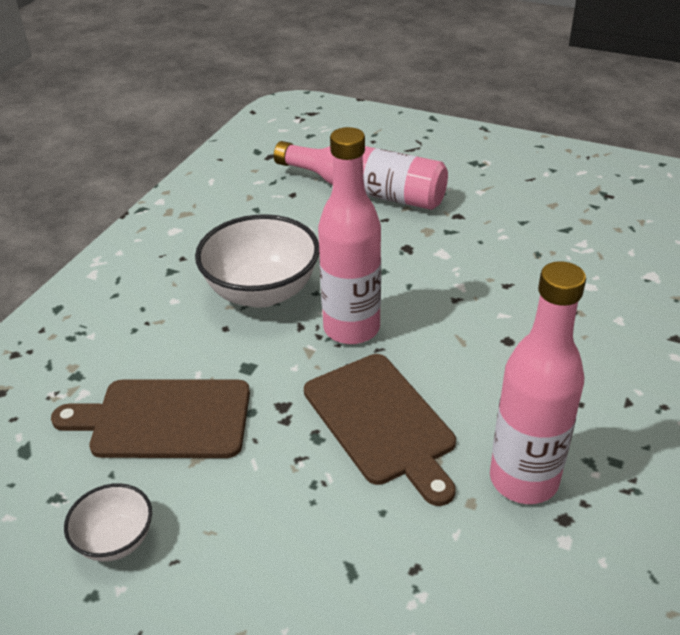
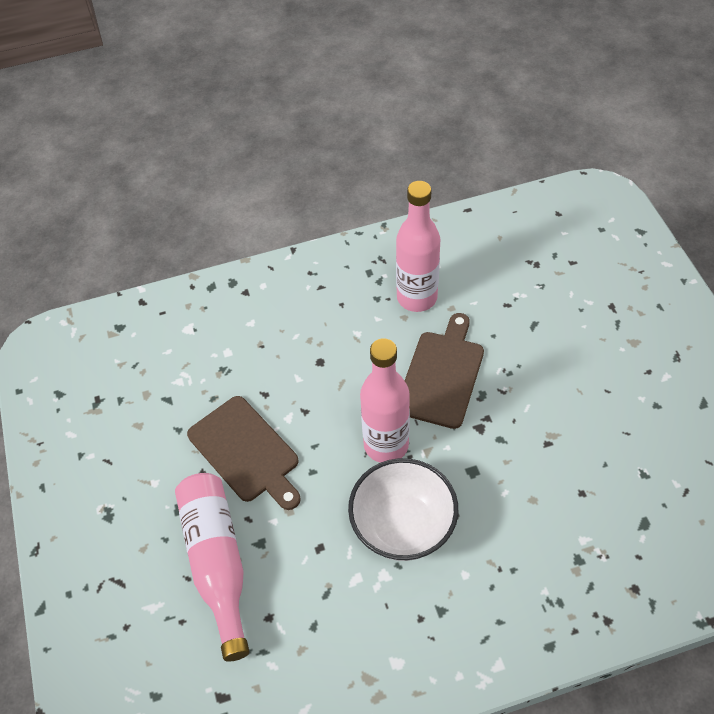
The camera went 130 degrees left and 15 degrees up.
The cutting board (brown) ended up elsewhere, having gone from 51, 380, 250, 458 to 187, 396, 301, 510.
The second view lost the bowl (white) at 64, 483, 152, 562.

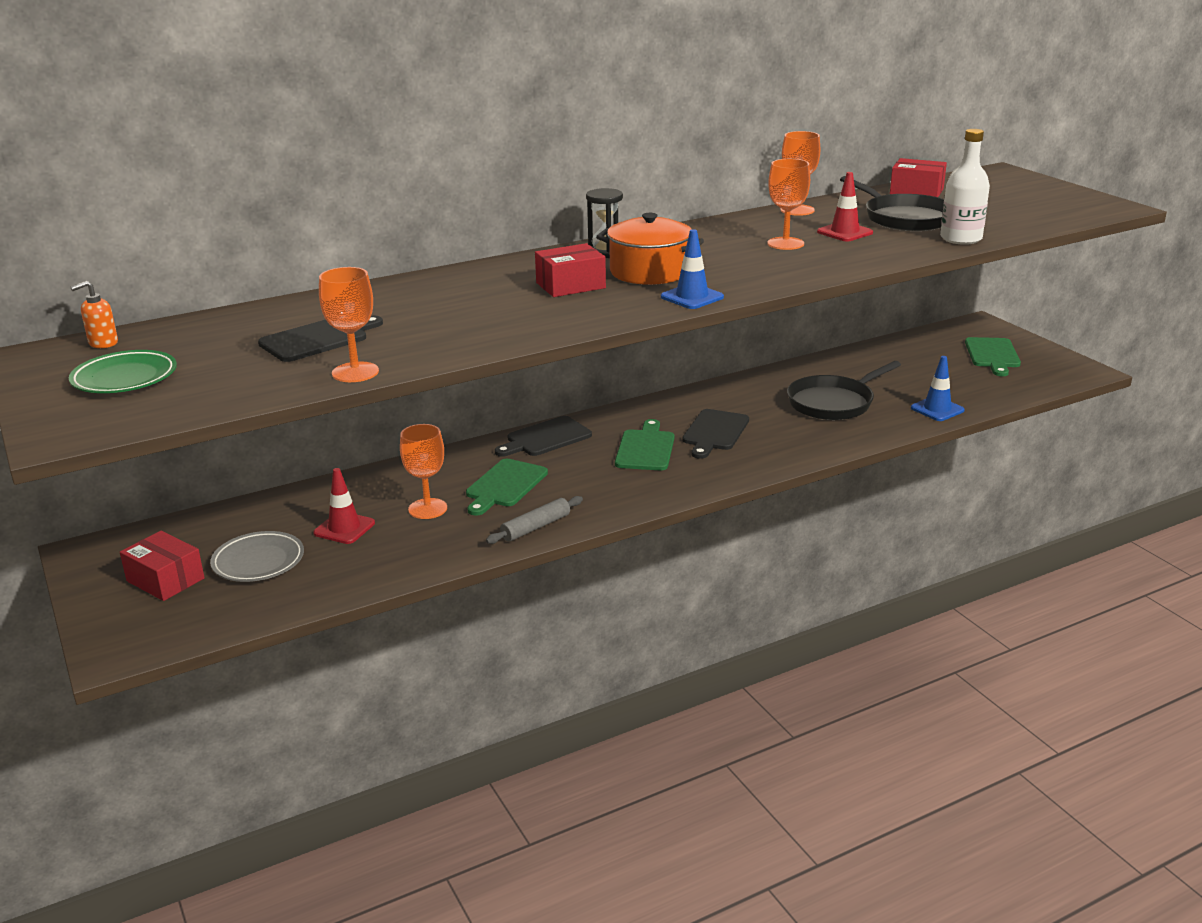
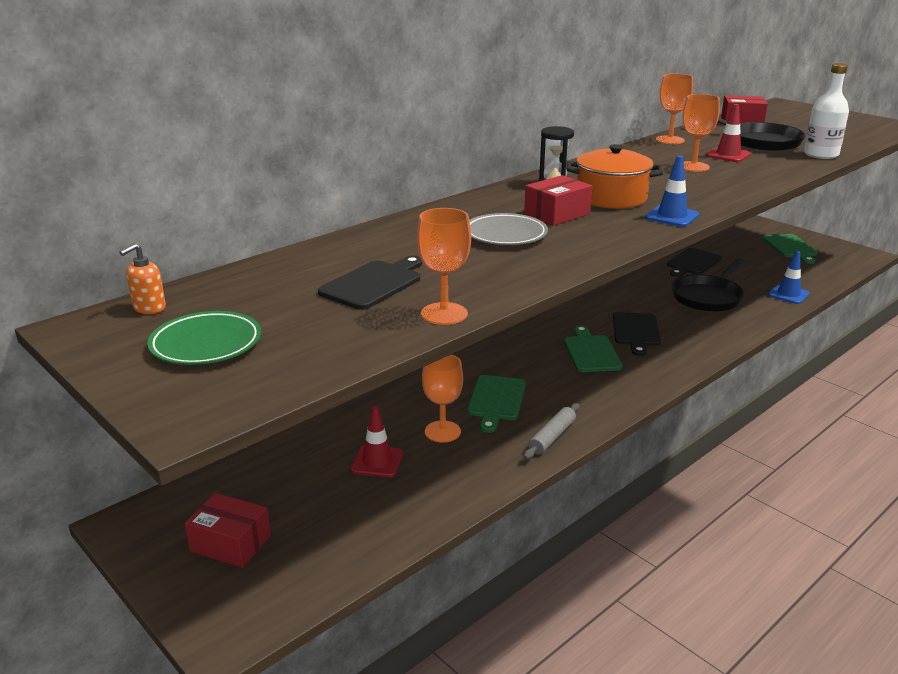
The camera went 15 degrees left and 0 degrees up.
The plate (grey) ended up elsewhere, having gone from 210, 531, 304, 582 to 469, 213, 548, 245.
The cutting board (black) ended up elsewhere, having gone from 495, 416, 592, 457 to 667, 248, 722, 277.

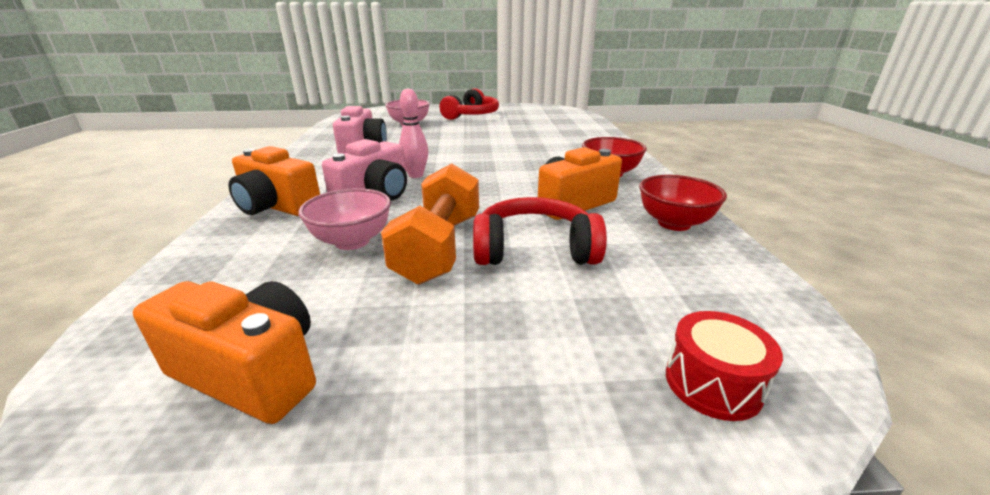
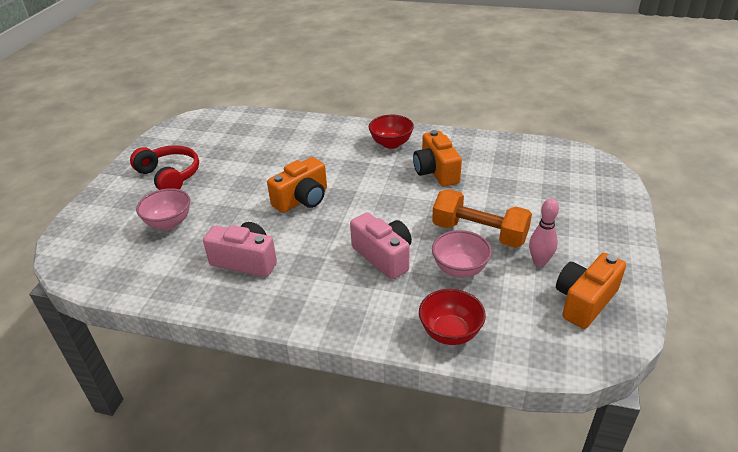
The camera went 70 degrees left and 10 degrees up.
The camera (orange) ended up elsewhere, having gone from 228, 146, 320, 216 to 267, 157, 327, 213.
The bowling pin (pink) ended up elsewhere, having gone from 399, 88, 429, 178 to 529, 199, 559, 267.
The second view lost the headphones (red) at 473, 197, 607, 265.
The bowl (red) ended up elsewhere, having gone from 639, 175, 727, 231 to 419, 289, 486, 345.
The second view lost the drum (red) at 666, 311, 783, 421.

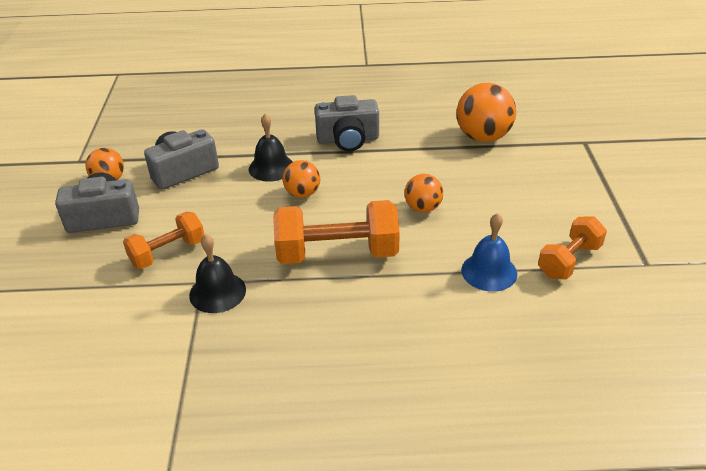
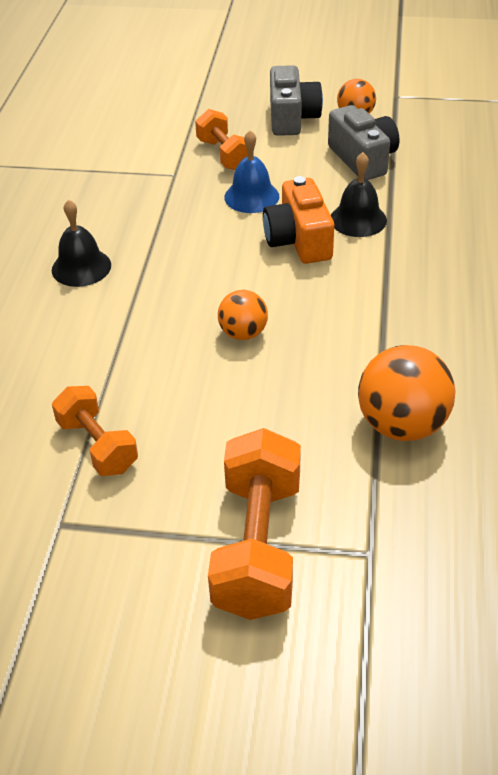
The camera went 100 degrees right and 5 degrees up.
The bell (black) ended up elsewhere, having gone from 189, 234, 246, 313 to 52, 199, 111, 287.
The dumbbell (orange) ended up elsewhere, having gone from 273, 200, 400, 264 to 208, 428, 301, 620.
Where the ball (orange) stood at 283, 160, 320, 198, the camera (orange) came to stand at 263, 176, 334, 264.
The second view lost the camera (grey) at 315, 95, 379, 151.
The bell (blue) ended up elsewhere, having gone from 461, 213, 517, 292 to 224, 130, 279, 213.

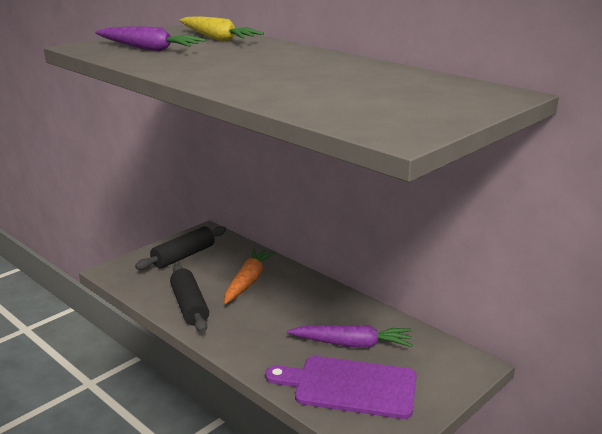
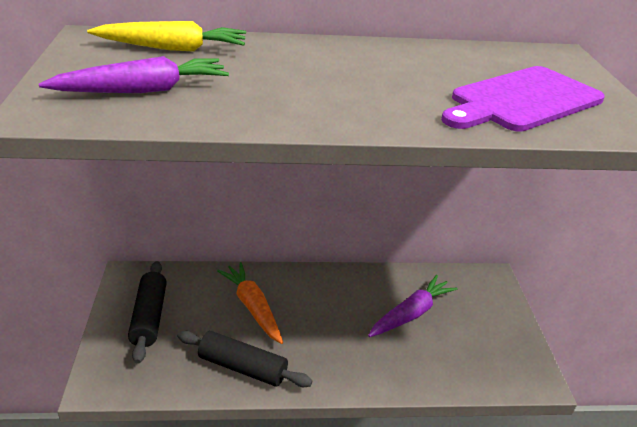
The camera went 50 degrees left and 10 degrees up.
The cutting board (purple) ended up elsewhere, having gone from 265, 356, 417, 419 to 441, 66, 605, 132.

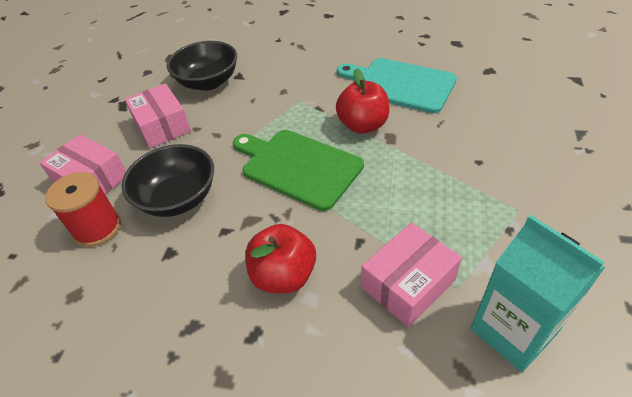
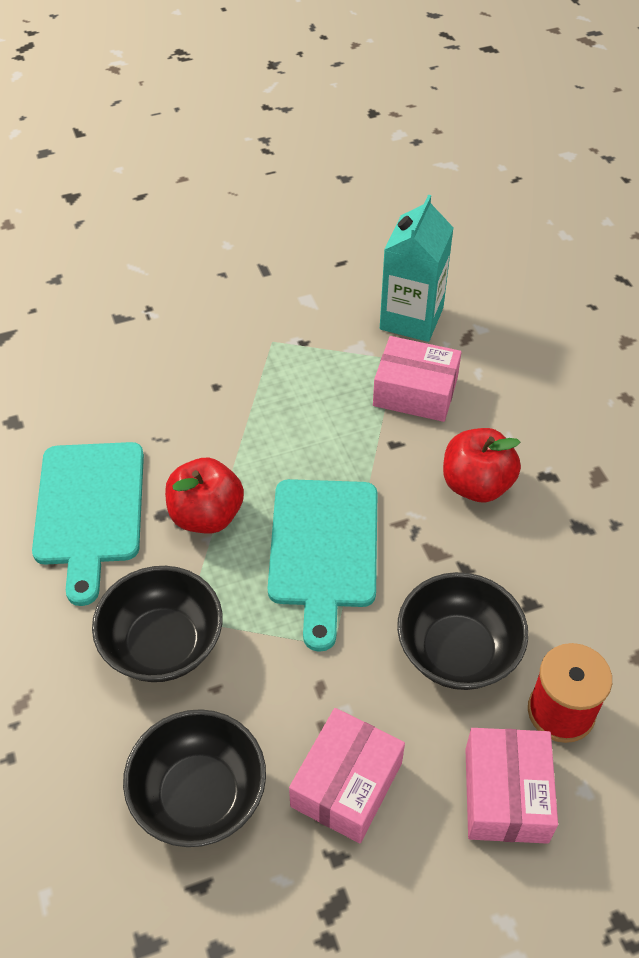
The camera went 125 degrees left and 5 degrees up.
What was the cutting board (green) at 233, 130, 364, 211 turned into the cutting board (turquoise) at 268, 479, 378, 652.
The second view gained the bowl (black) at 92, 566, 223, 682.

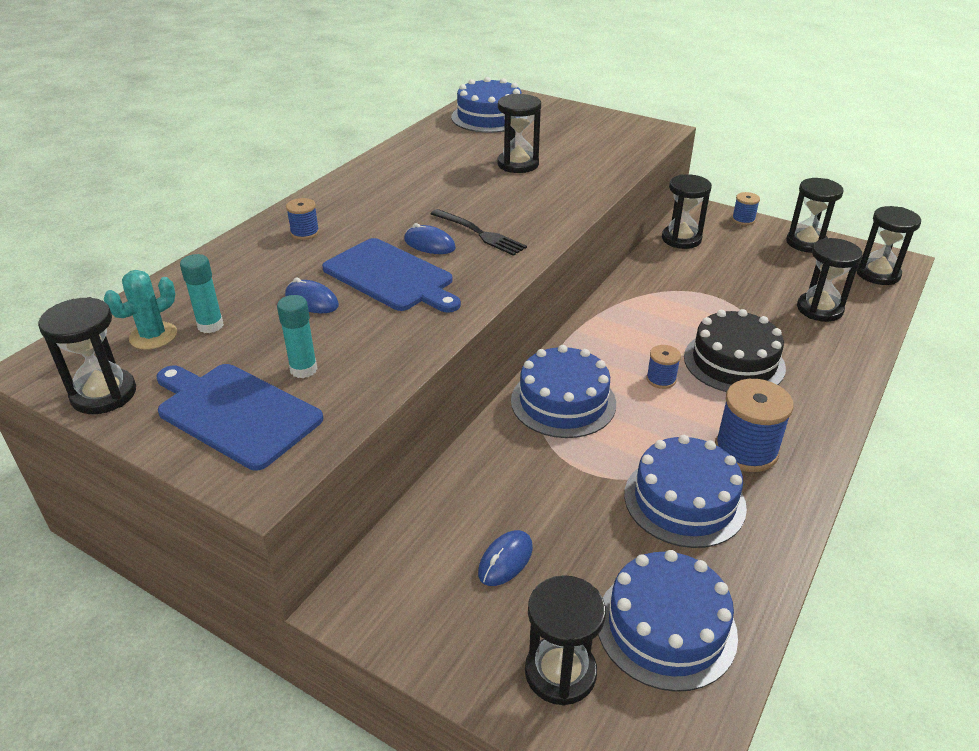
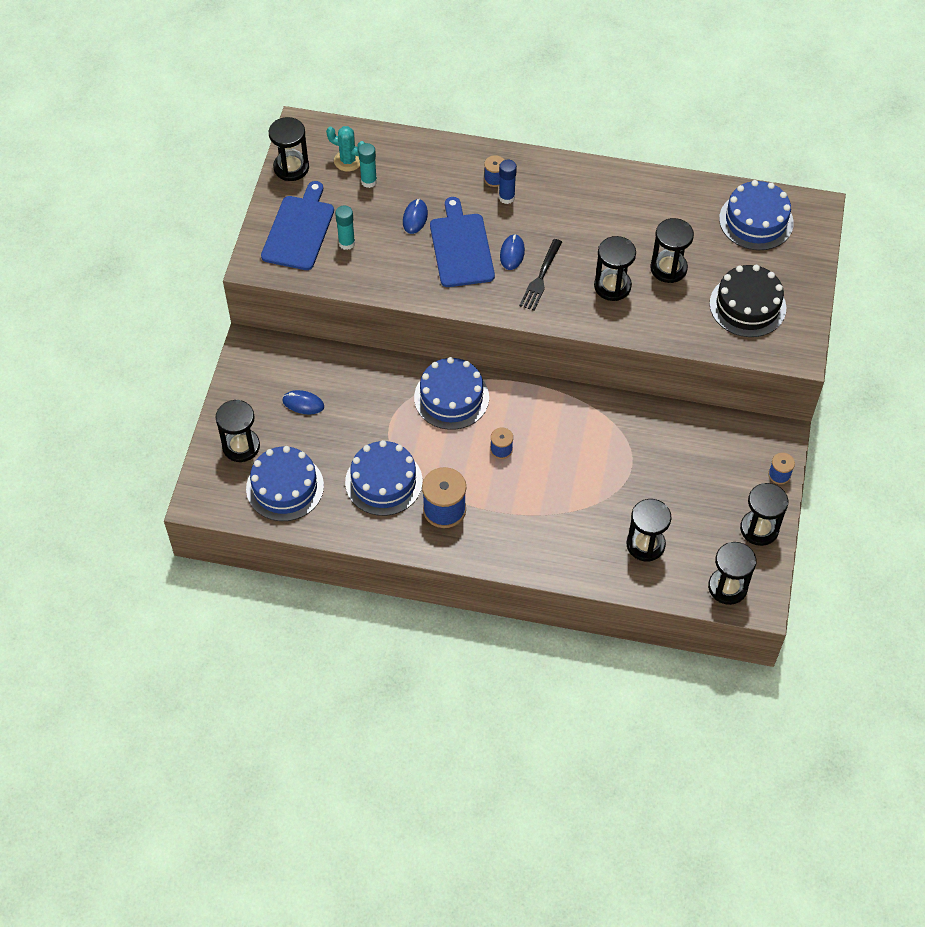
The camera went 70 degrees right and 20 degrees up.
The cutting board (blue) at 322, 238, 461, 313 ended up facing another way, 150 degrees clockwise from before.
The hourglass (black) ended up elsewhere, having gone from 662, 174, 712, 249 to 594, 236, 636, 301.
The cake (black) ended up elsewhere, having gone from 684, 309, 786, 392 to 709, 265, 786, 337.
The second view gained the glue stick (blue) at 499, 160, 517, 204.

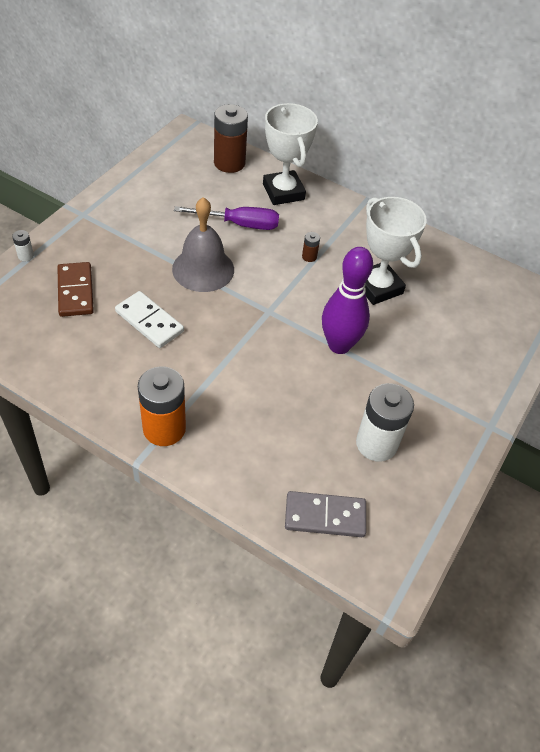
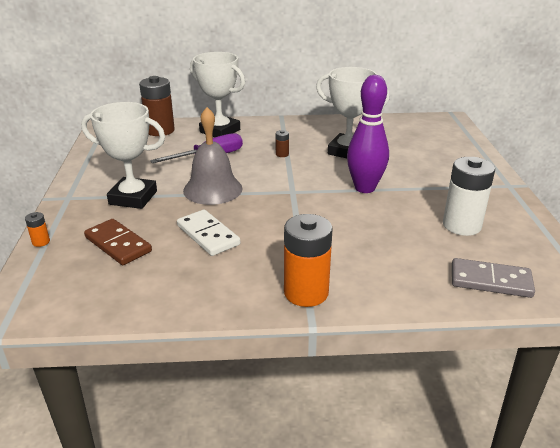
The camera went 30 degrees left and 20 degrees down.
What was the battery (white) at 12, 230, 34, 261 turned into the battery (orange) at 25, 212, 50, 247.
The domino (white) at 115, 291, 184, 348 ended up facing another way, 45 degrees clockwise from before.
The domino (grey) at 285, 491, 366, 537 ended up facing another way, 45 degrees clockwise from before.
The second view gained the trophy (white) at 81, 102, 165, 209.

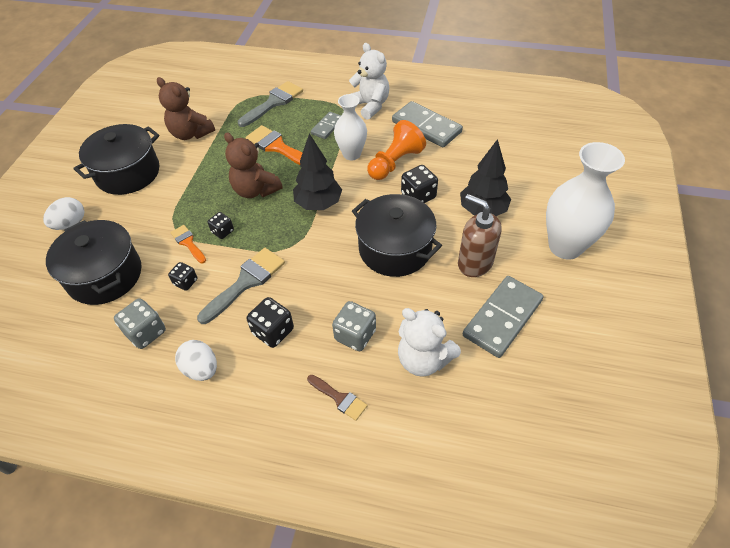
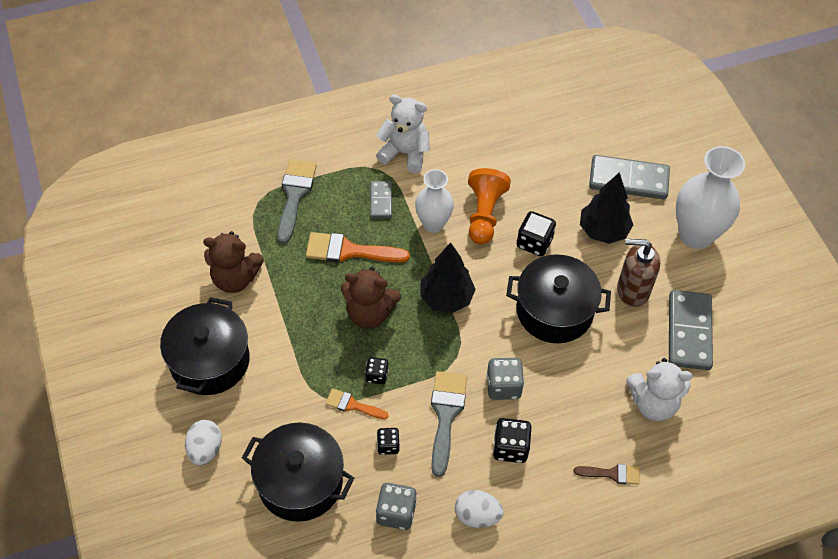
The camera went 35 degrees left and 5 degrees up.
The dice (grey) ended up elsewhere, having gone from 332, 301, 376, 351 to 486, 358, 524, 400.
The domino (grey) ended up elsewhere, having gone from 392, 101, 463, 147 to 589, 155, 670, 199.

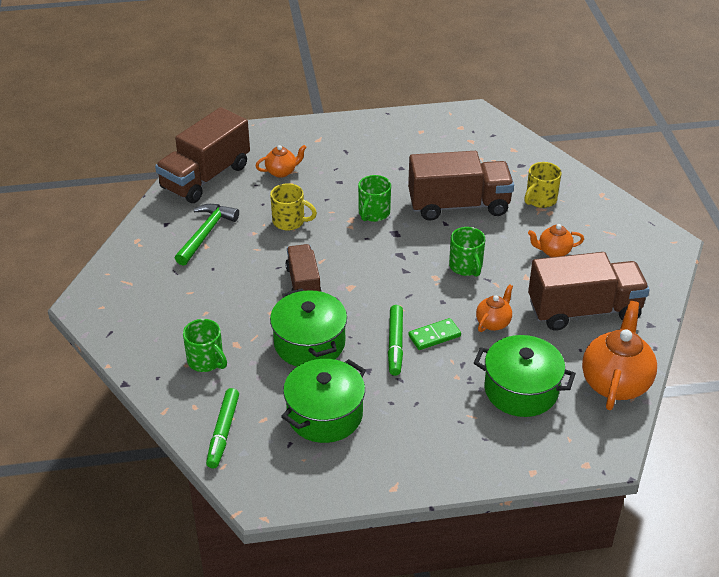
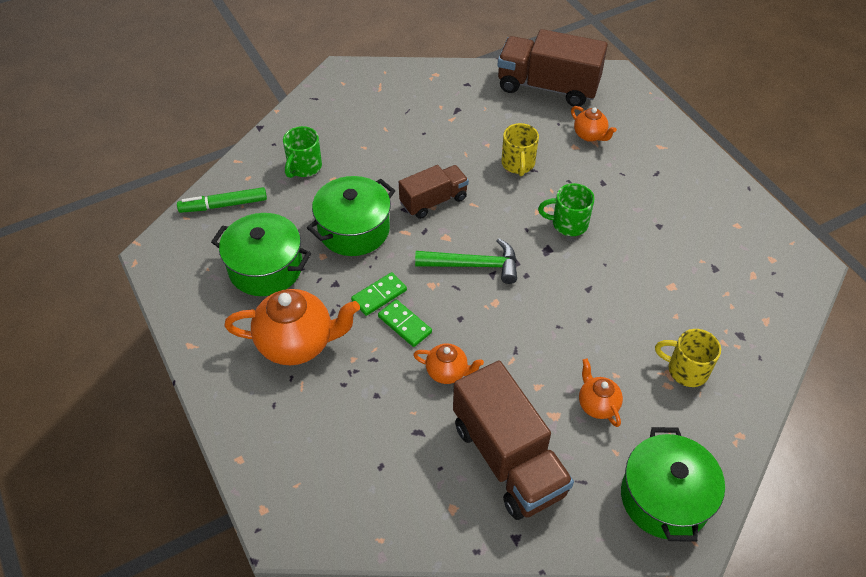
The camera went 70 degrees right and 10 degrees up.
The hammer (green) ended up elsewhere, having gone from 175, 204, 239, 266 to 415, 238, 517, 284.
Where the marker (green) stood at 388, 305, 403, 376, the domino (green) came to stand at 351, 272, 407, 316.
The second view lost the truck (brown) at 408, 151, 514, 221.
The second view lost the mug (green) at 449, 227, 485, 277.
The pot (green) ended up elsewhere, having gone from 474, 335, 576, 417 to 621, 427, 725, 542.
The teapot (orange) ended up elsewhere, having gone from 582, 301, 657, 410 to 224, 289, 360, 365.

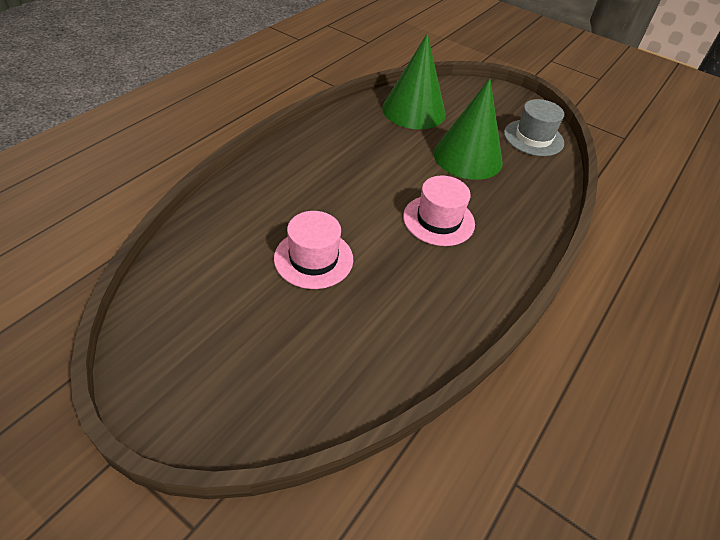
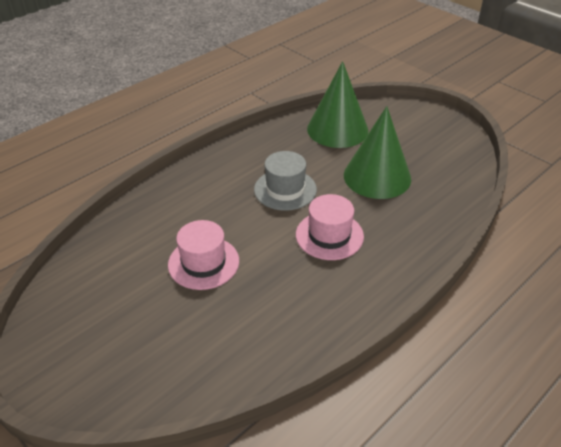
The camera went 15 degrees right and 5 degrees down.
The hat (grey) ended up elsewhere, having gone from 504, 99, 564, 156 to 254, 151, 317, 211.

